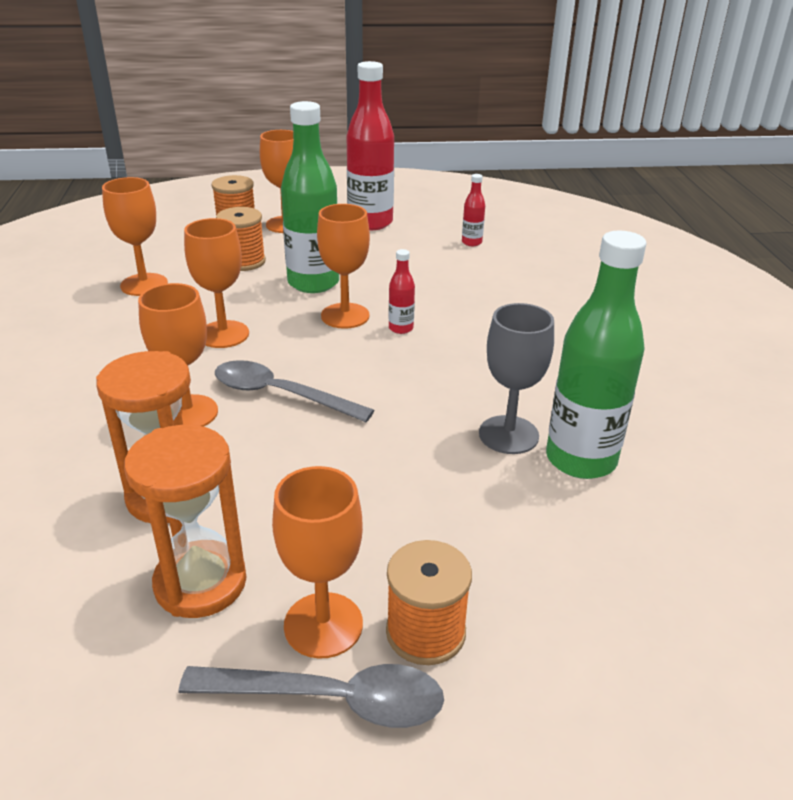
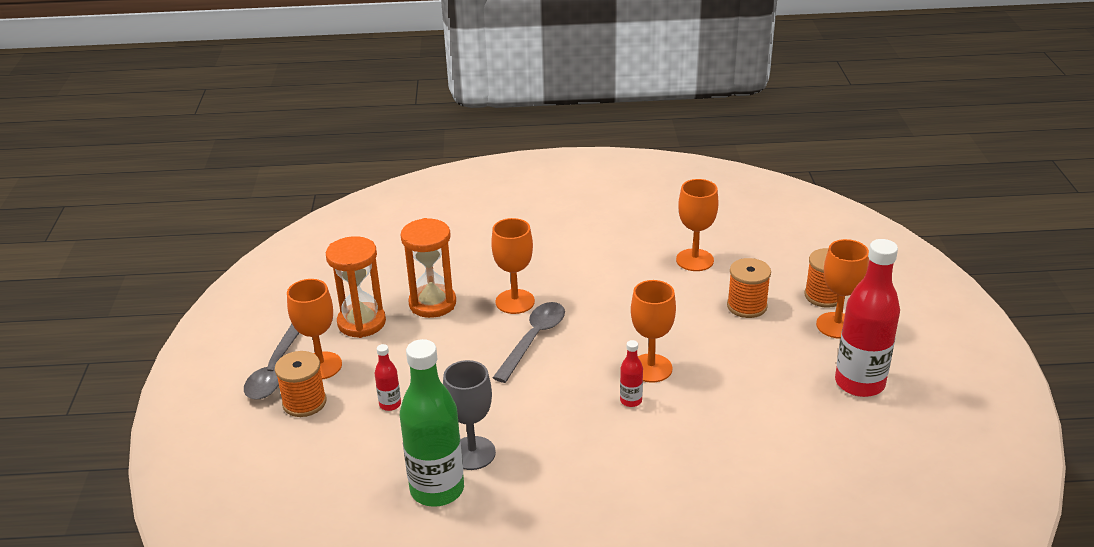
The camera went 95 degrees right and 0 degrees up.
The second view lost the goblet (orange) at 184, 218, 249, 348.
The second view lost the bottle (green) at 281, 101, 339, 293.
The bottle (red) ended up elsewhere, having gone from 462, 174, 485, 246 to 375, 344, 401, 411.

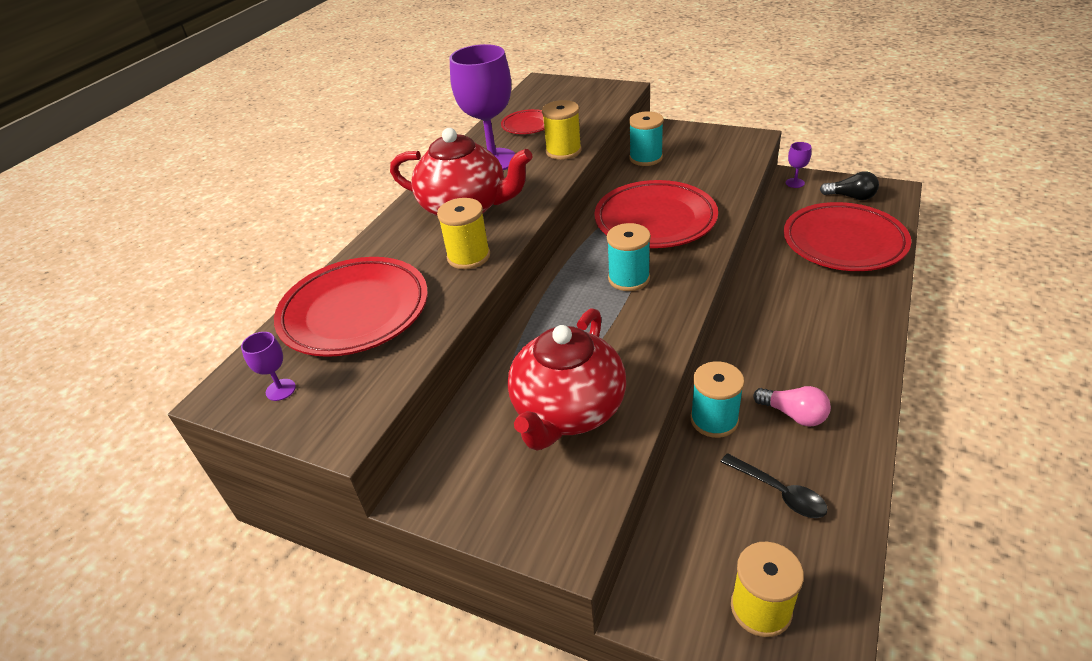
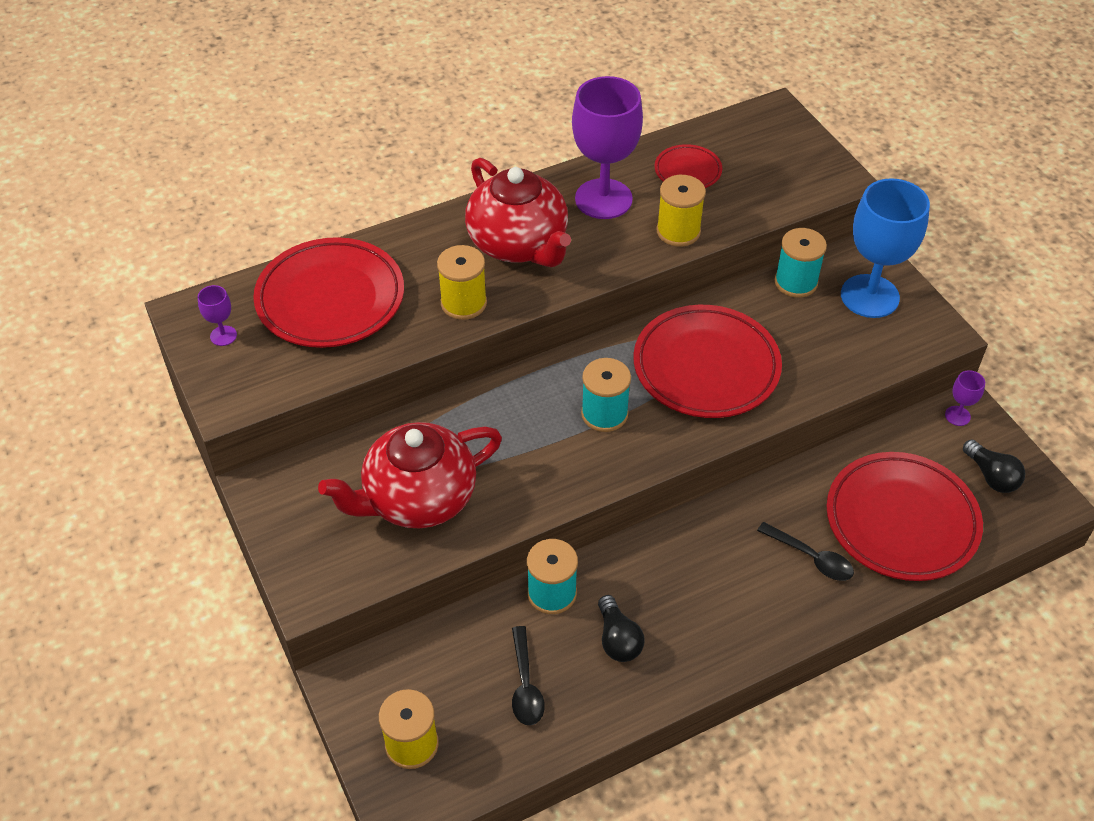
The camera went 35 degrees right and 10 degrees up.
What was the light bulb (pink) at 753, 386, 831, 427 turned into the light bulb (black) at 598, 595, 644, 662.
The second view gained the spoon (black) at 757, 522, 854, 581.
The second view gained the goblet (blue) at 841, 178, 930, 318.

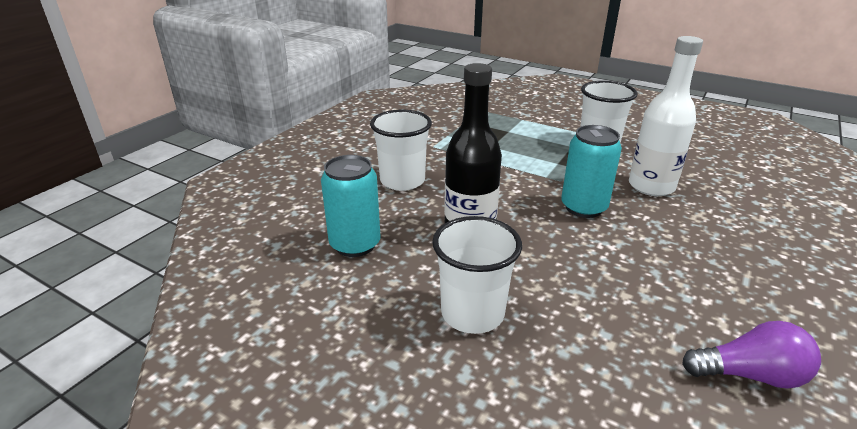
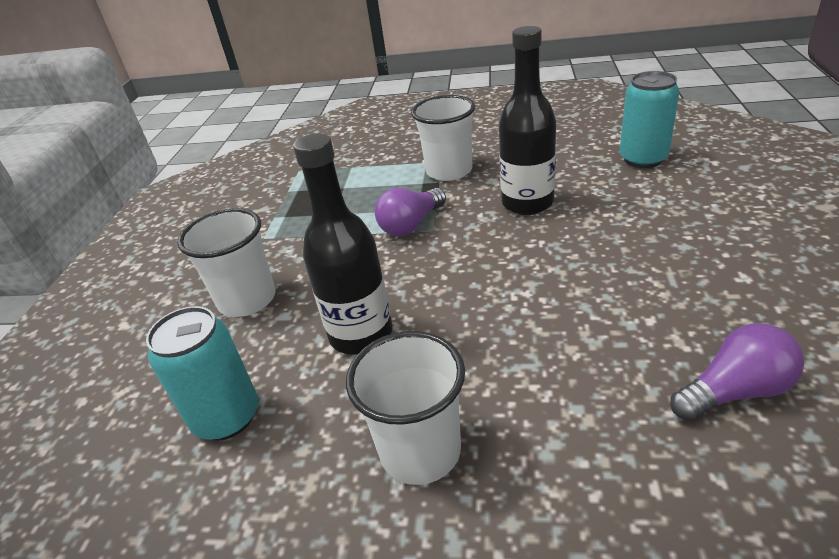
The camera went 20 degrees left and 5 degrees up.
The can (turquoise) ended up elsewhere, having gone from 561, 125, 622, 218 to 620, 71, 680, 168.
What was the bottle (white) at 629, 36, 703, 196 turned into the bottle (black) at 499, 26, 556, 215.
The second view gained the light bulb (purple) at 375, 188, 446, 236.

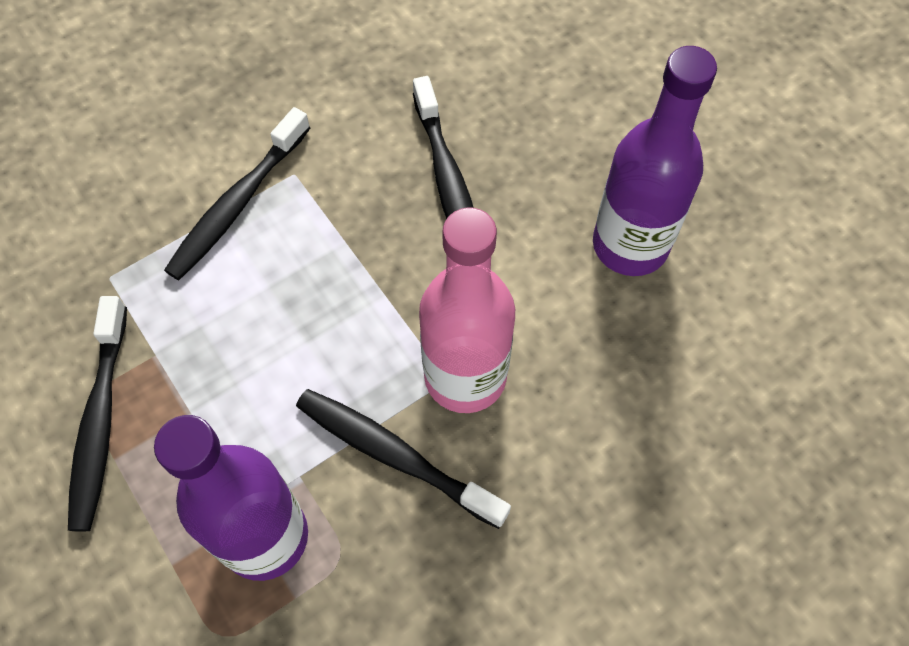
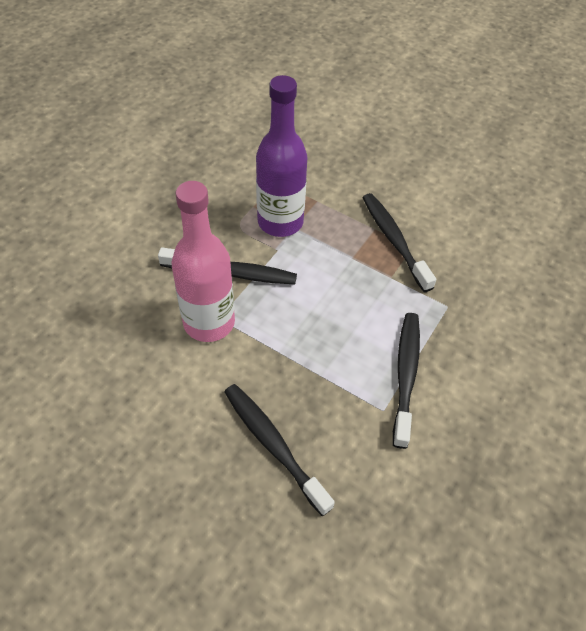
The camera went 155 degrees right and 10 degrees down.
The second view lost the bottle (purple) at 593, 46, 717, 276.

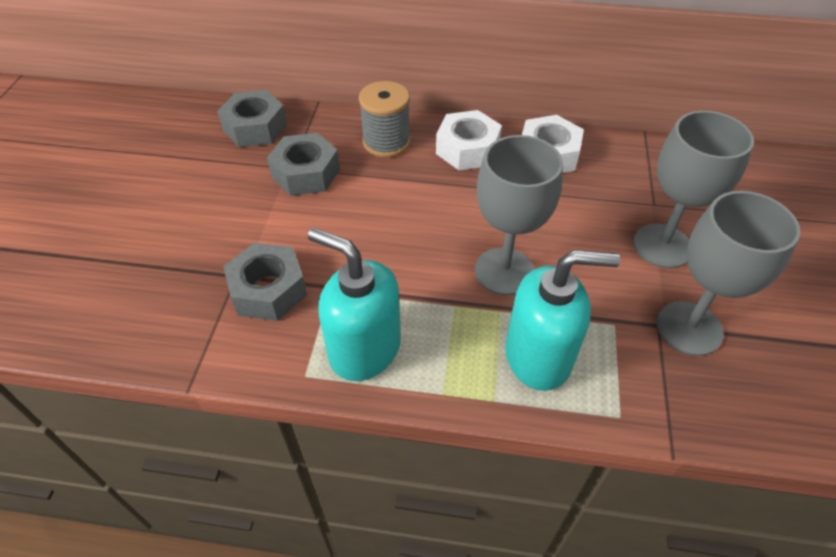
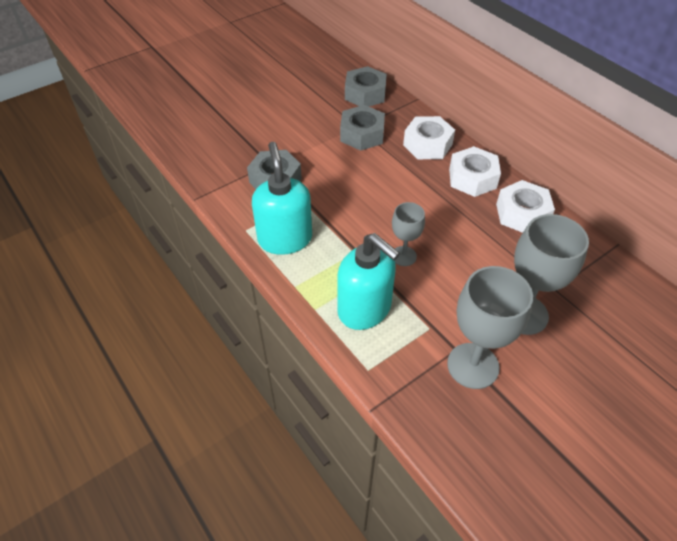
The camera went 45 degrees right and 0 degrees up.
Where the spool (grey) stood at 359, 81, 410, 158, the nut (white) came to stand at 403, 116, 455, 159.
The size of the goblet (grey) at 475, 135, 563, 295 changed by a factor of 0.57.

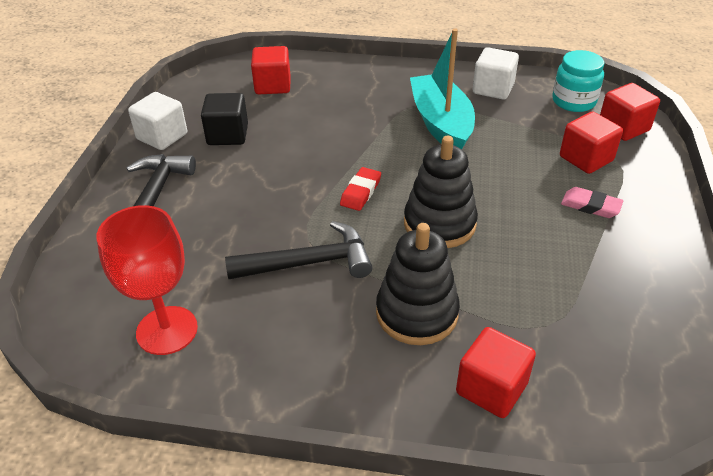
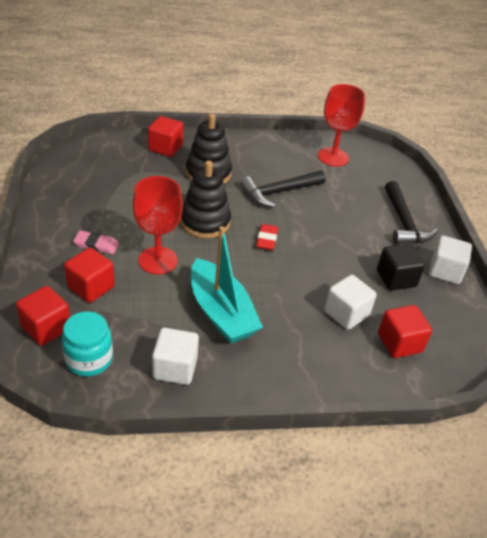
The camera went 160 degrees right and 0 degrees up.
The second view gained the goblet (red) at 133, 176, 183, 274.
The second view gained the cube (white) at 324, 275, 377, 330.

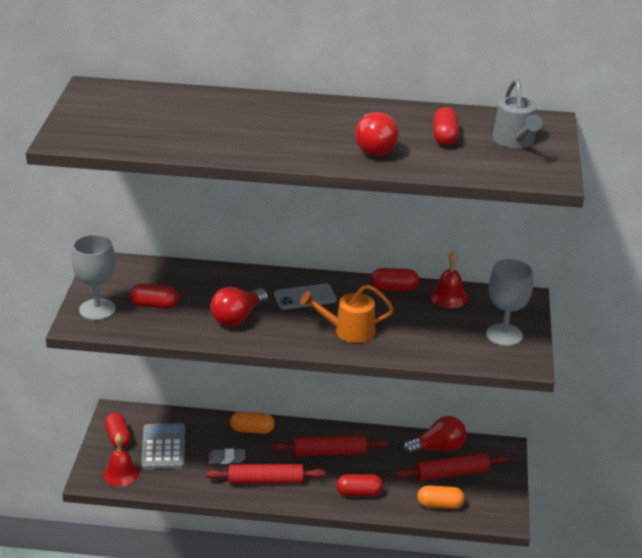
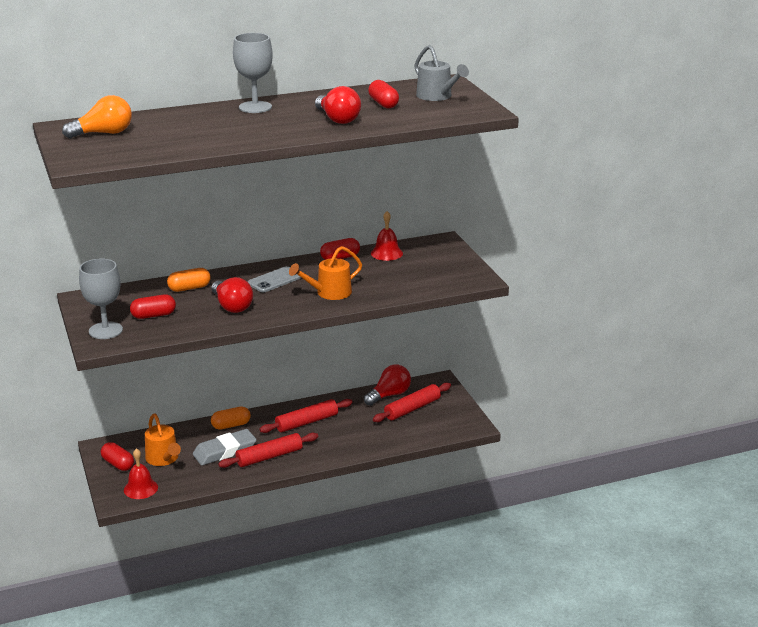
The camera went 25 degrees left and 5 degrees down.
Where the calculator (grey) stood at 141, 423, 185, 469, the watering can (orange) came to stand at 145, 414, 181, 466.
The size of the eraser (grey) at 208, 449, 245, 464 changed by a factor of 1.82.
The light bulb (red) at 210, 287, 268, 326 ended up facing another way, 45 degrees counterclockwise from before.
The second view lost the capsule (red) at 336, 474, 383, 496.
The capsule (orange) ended up elsewhere, having gone from 417, 485, 465, 509 to 167, 268, 211, 292.
The goblet (grey) ended up elsewhere, having gone from 486, 259, 533, 346 to 233, 33, 273, 113.
The second view gained the light bulb (orange) at 62, 95, 132, 138.

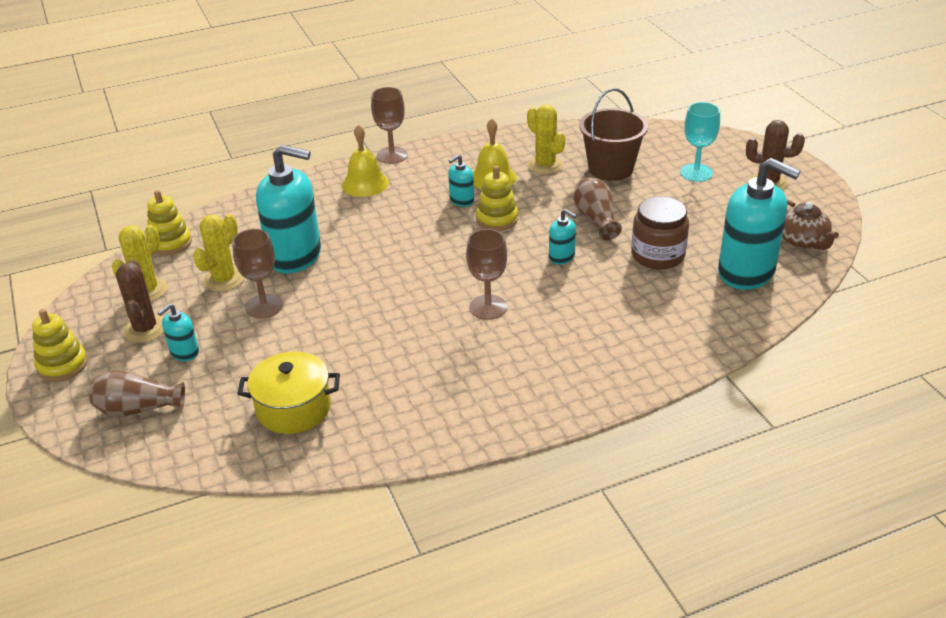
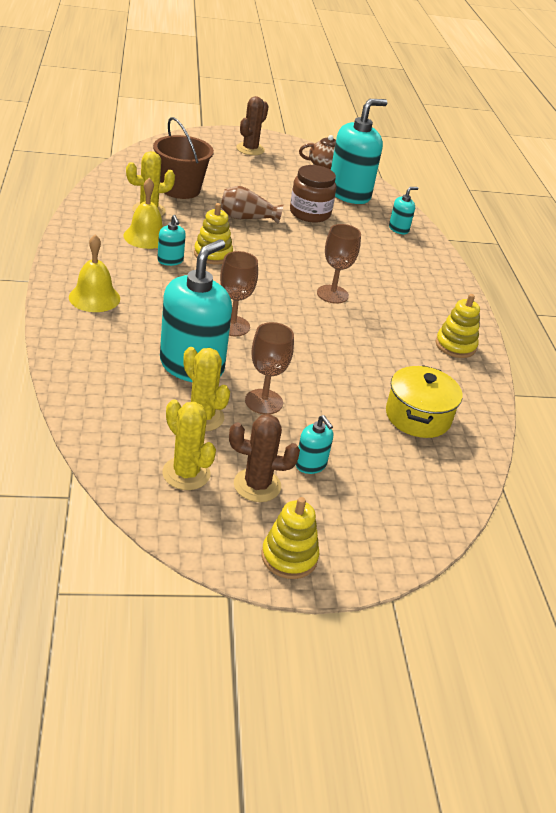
The camera went 80 degrees left and 0 degrees up.
The second view lost the vase (brown) at 90, 370, 185, 417.
The stacking toy (yellow) ended up elsewhere, having gone from 147, 190, 192, 256 to 435, 294, 480, 358.
The goblet (brown) ended up elsewhere, having gone from 371, 87, 408, 164 to 220, 251, 258, 336.
The soap dispenser (turquoise) ended up elsewhere, having gone from 549, 209, 577, 265 to 389, 187, 418, 234.
The second view lost the goblet (turquoise) at 680, 102, 720, 182.

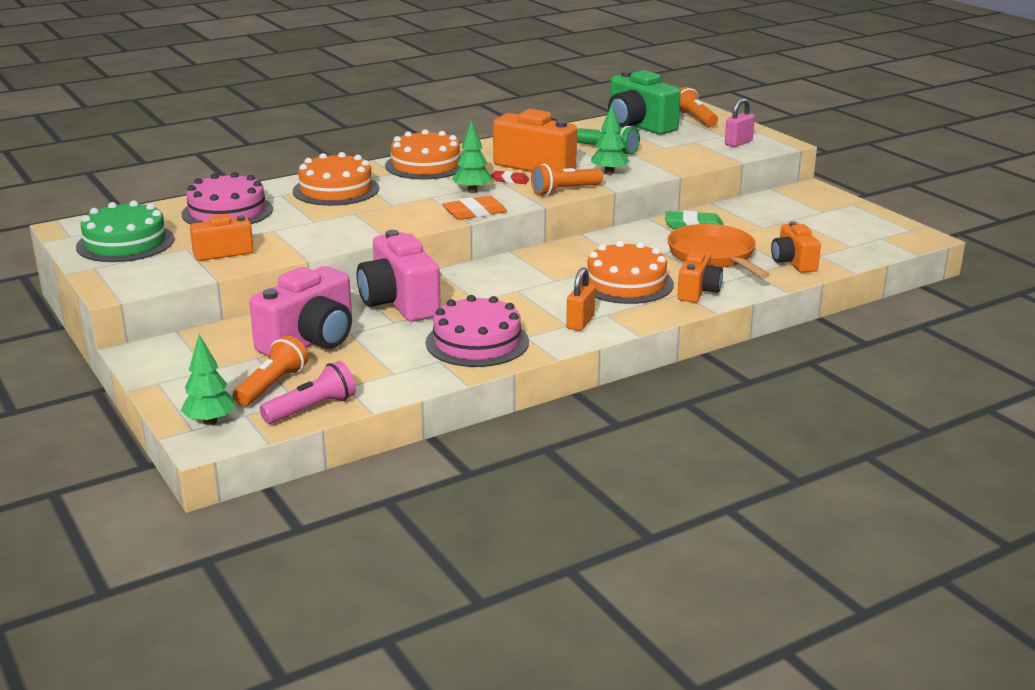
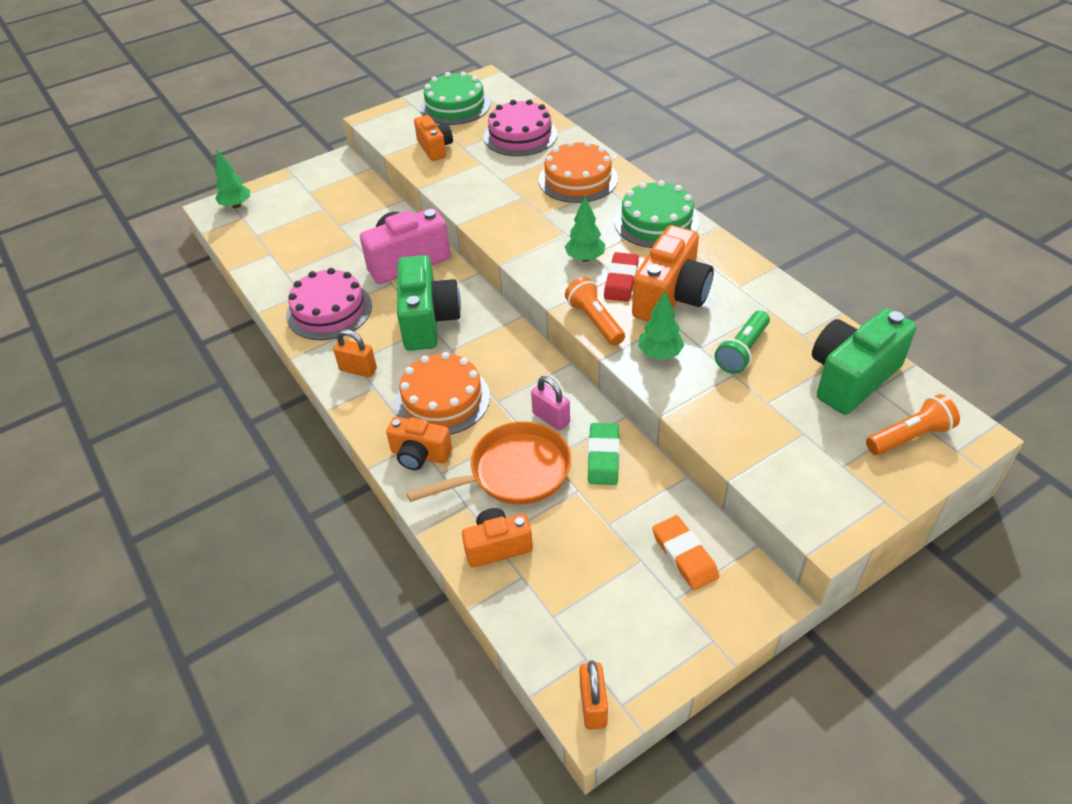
The camera went 90 degrees right and 20 degrees up.
The second view lost the flashlight (orange) at 233, 336, 308, 406.
The second view lost the camera (pink) at 249, 266, 352, 357.
The second view lost the flashlight (pink) at 260, 361, 356, 424.
What was the cake (orange) at 385, 129, 461, 179 turned into the cake (green) at 614, 180, 699, 248.
The eraser (orange) ended up elsewhere, having gone from 442, 196, 507, 220 to 652, 515, 719, 590.
The size of the eraser (red) at 491, 171, 529, 184 changed by a factor of 1.60.
The padlock (pink) ended up elsewhere, having gone from 725, 98, 755, 147 to 531, 376, 570, 431.
The second view gained the camera (green) at 397, 255, 461, 351.
The second view gained the padlock (orange) at 580, 660, 608, 730.

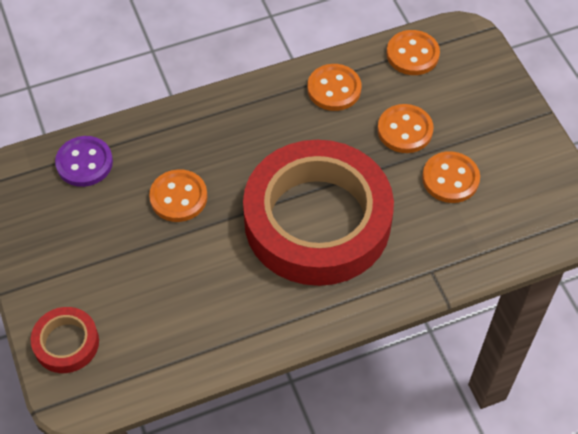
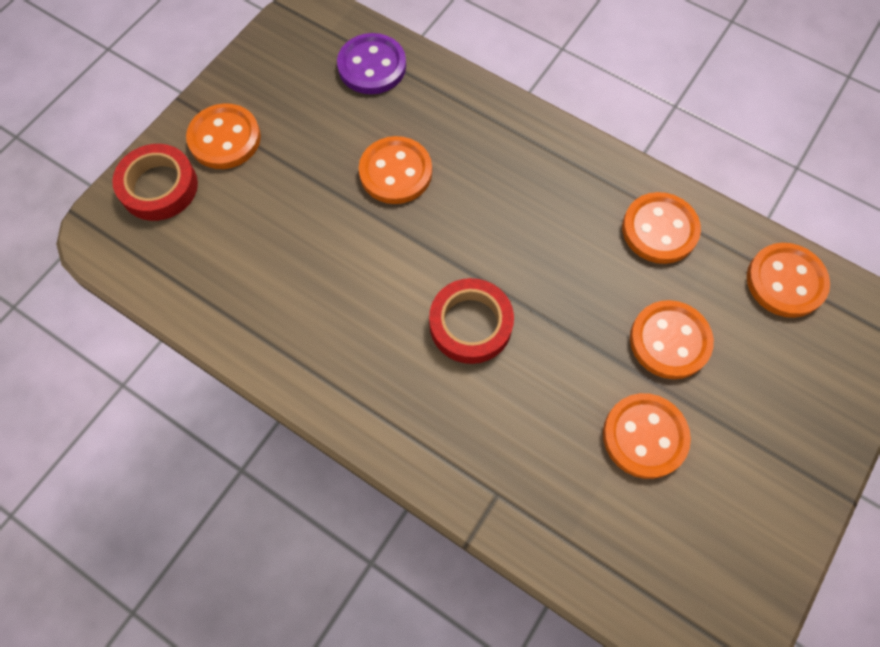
The camera went 55 degrees right and 10 degrees up.
The size of the tape (red) at 243, 140, 394, 286 changed by a factor of 0.41.
The second view gained the button (orange) at 186, 103, 261, 169.

